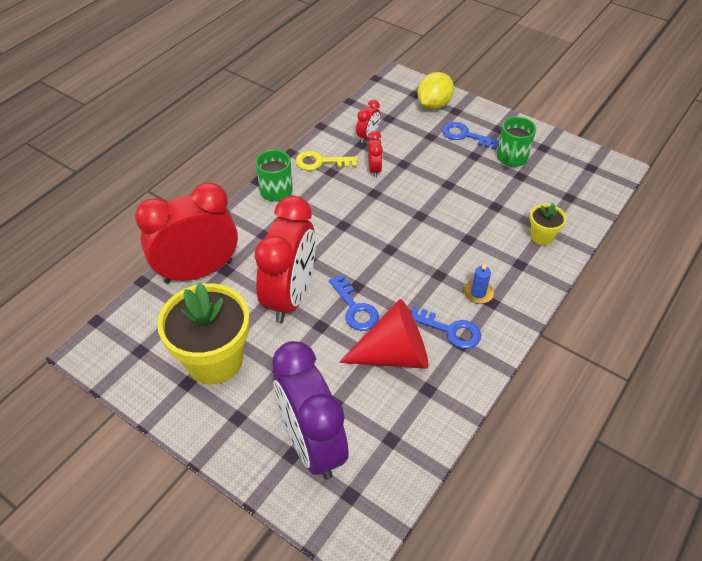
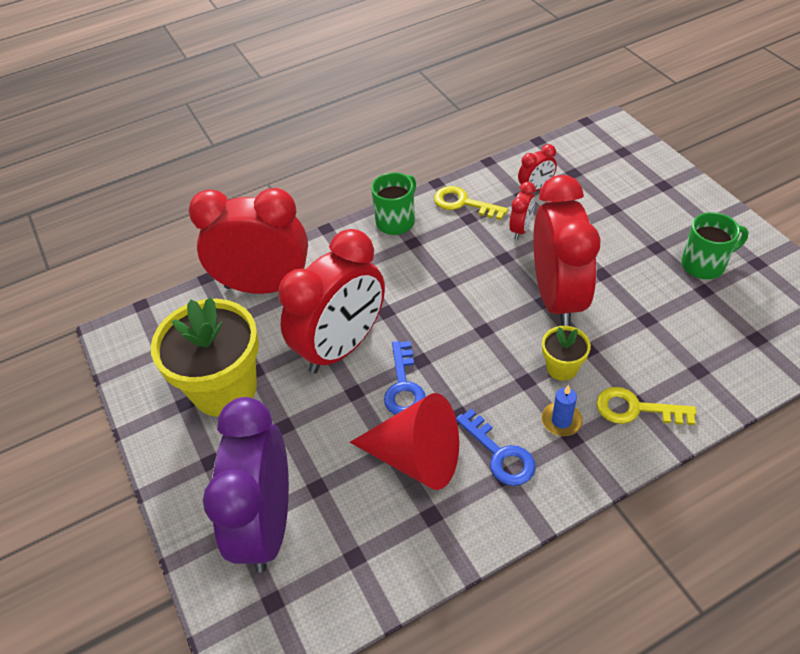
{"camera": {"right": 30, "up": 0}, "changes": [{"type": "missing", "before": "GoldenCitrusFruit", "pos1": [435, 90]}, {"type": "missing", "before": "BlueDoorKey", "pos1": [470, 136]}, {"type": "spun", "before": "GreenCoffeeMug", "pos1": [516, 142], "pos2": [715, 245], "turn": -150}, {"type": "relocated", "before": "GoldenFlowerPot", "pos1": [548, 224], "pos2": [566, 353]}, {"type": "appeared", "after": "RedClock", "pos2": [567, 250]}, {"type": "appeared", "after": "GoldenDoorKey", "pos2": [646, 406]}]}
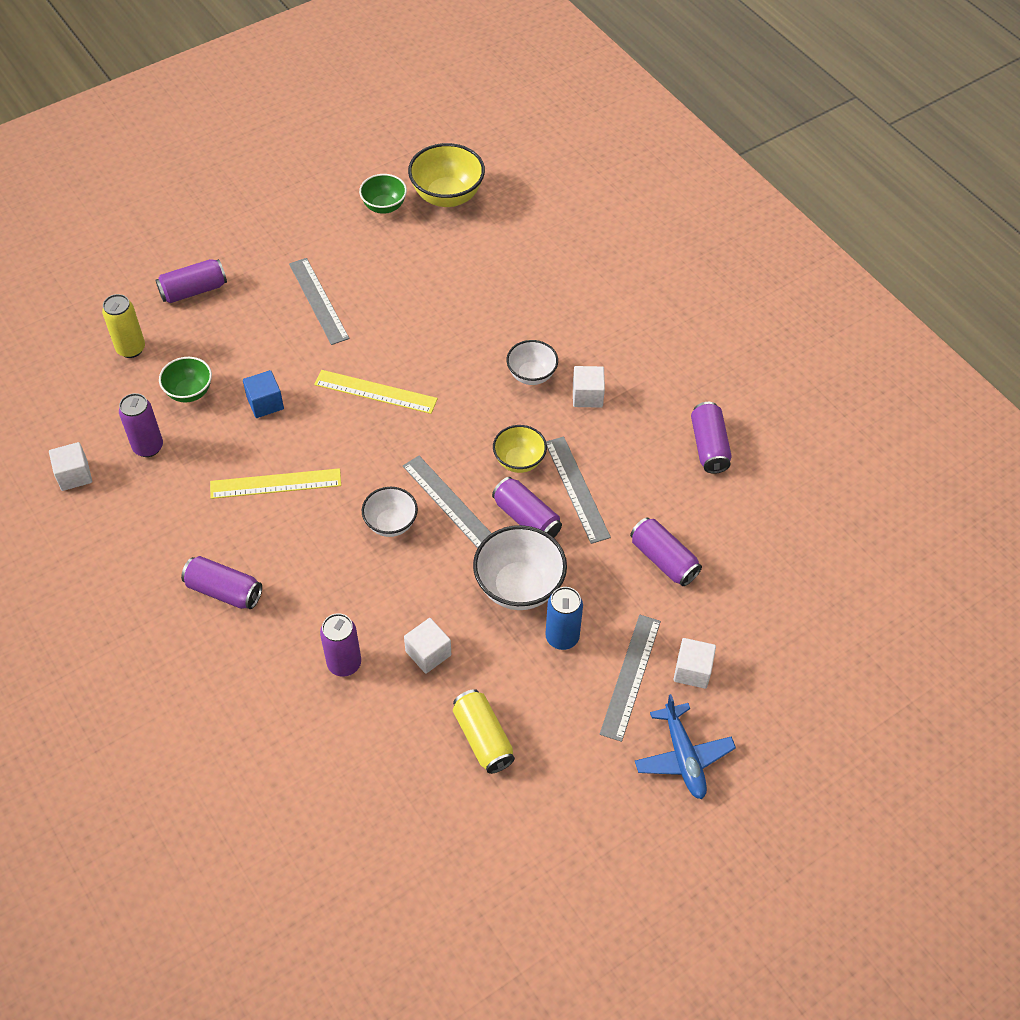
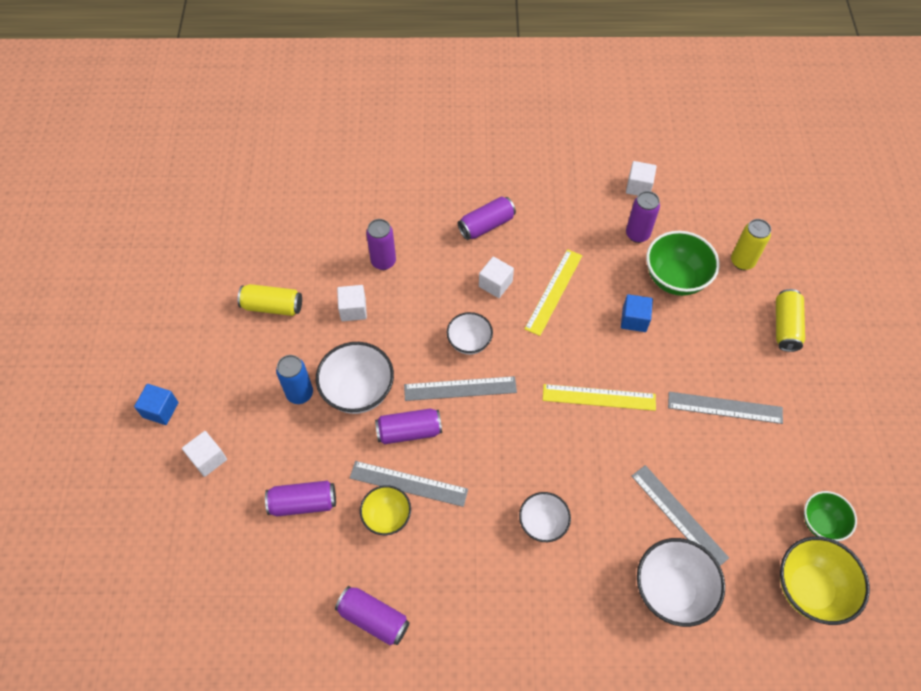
{"camera": {"right": 125, "up": 5}, "changes": [{"type": "colour", "before": "RoyalPurpleTin", "after": "GoldenTin", "pos1": [191, 281], "pos2": [790, 320]}, {"type": "size", "before": "GreenBowl", "pos1": [185, 379], "pos2": [683, 263], "scale": 1.61}, {"type": "spun", "before": "GoldenMeasuringStick", "pos1": [376, 392], "pos2": [599, 397], "turn": 45}, {"type": "relocated", "before": "GoldenBowl", "pos1": [520, 449], "pos2": [385, 510]}, {"type": "relocated", "before": "PureWhiteSolidCube", "pos1": [589, 387], "pos2": [496, 277]}, {"type": "relocated", "before": "GrayMeasuringStick", "pos1": [630, 678], "pos2": [680, 515]}, {"type": "exchanged", "before": "BlueAeroplane", "after": "BlueSolidCube", "pos1": [685, 746], "pos2": [156, 404]}, {"type": "appeared", "after": "PureWhiteBowl", "pos2": [681, 582]}]}
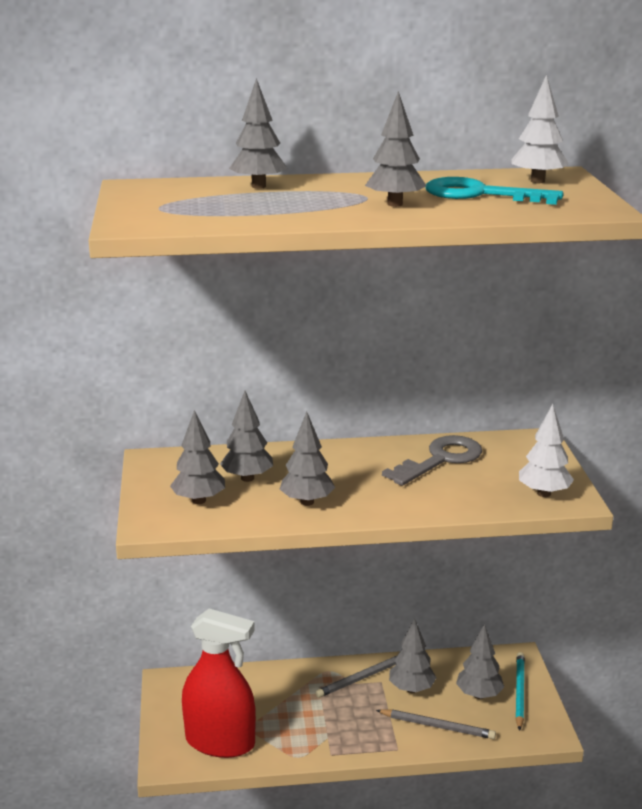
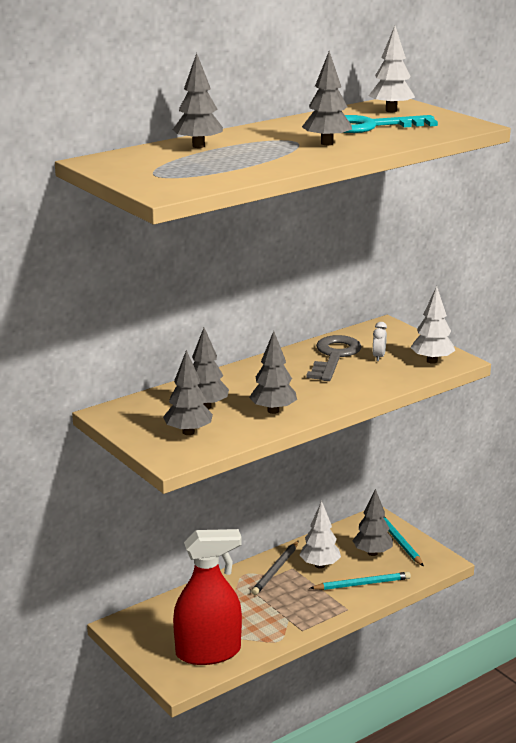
{"camera": {"right": -30, "up": 0}, "changes": [{"type": "colour", "before": "GrayWoodenPencil", "after": "TealWoodenPencil", "pos1": [436, 724], "pos2": [360, 581]}, {"type": "colour", "before": "GrayFirTree", "after": "PureWhiteFirTree", "pos1": [412, 655], "pos2": [320, 535]}, {"type": "appeared", "after": "PureWhiteClock", "pos2": [380, 341]}]}
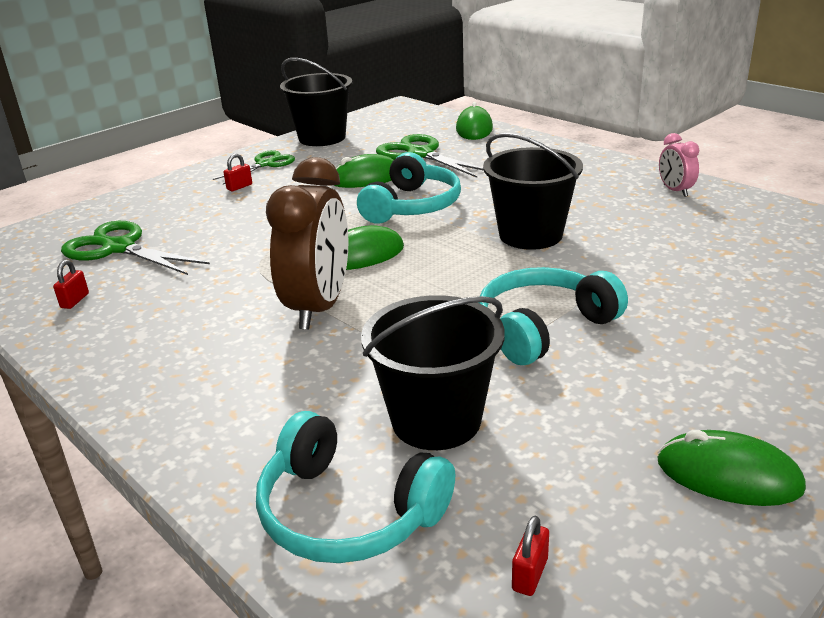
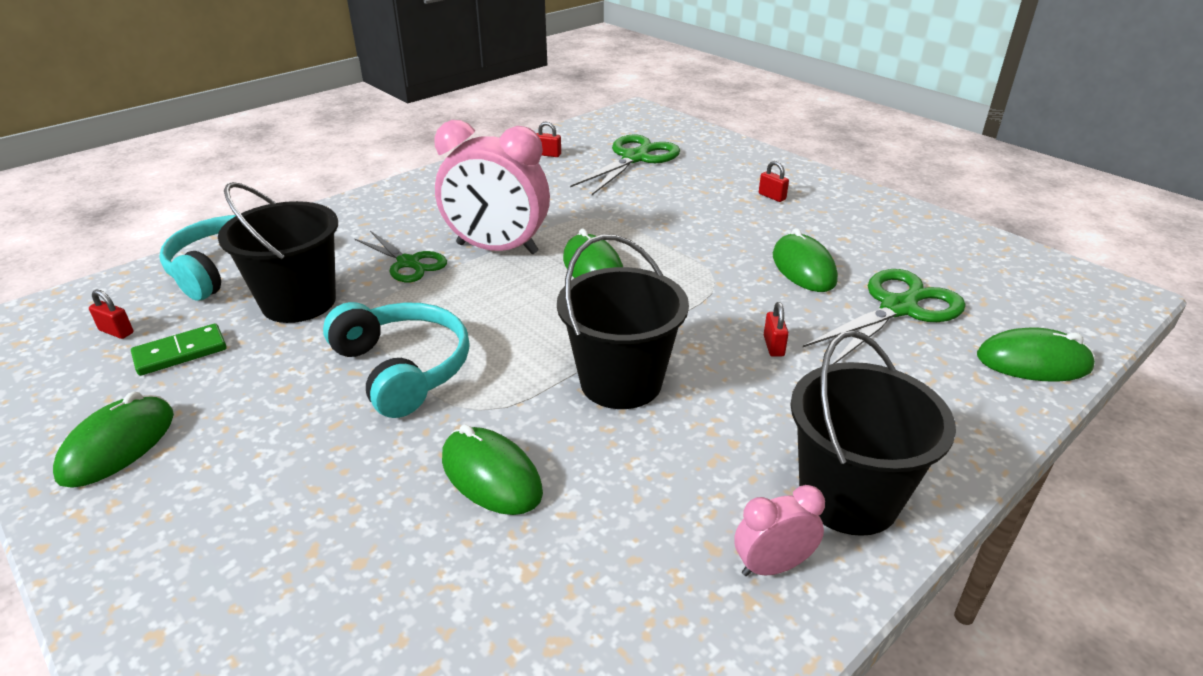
{"camera": {"right": 90, "up": 5}, "changes": [{"type": "relocated", "before": "GreenScissors", "pos1": [254, 167], "pos2": [401, 256]}, {"type": "colour", "before": "RussetClock", "after": "RosePinkClock", "pos1": [307, 243], "pos2": [492, 187]}, {"type": "relocated", "before": "EbonySandBucket", "pos1": [316, 102], "pos2": [873, 433]}, {"type": "missing", "before": "TealOverEarHeadphones", "pos1": [409, 187]}, {"type": "appeared", "after": "GreenDominoTile", "pos2": [179, 349]}, {"type": "appeared", "after": "GreenComputerMouse", "pos2": [492, 469]}, {"type": "appeared", "after": "RedPadlock", "pos2": [776, 329]}]}
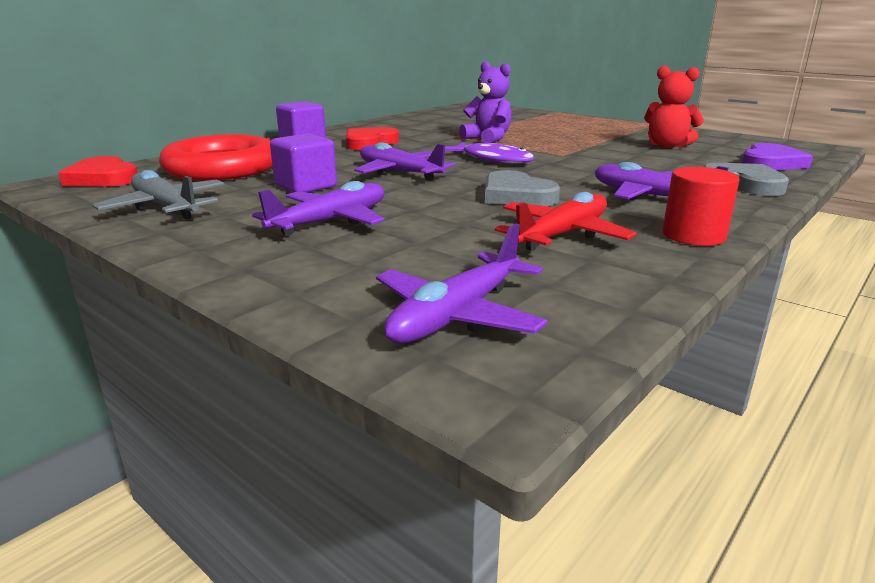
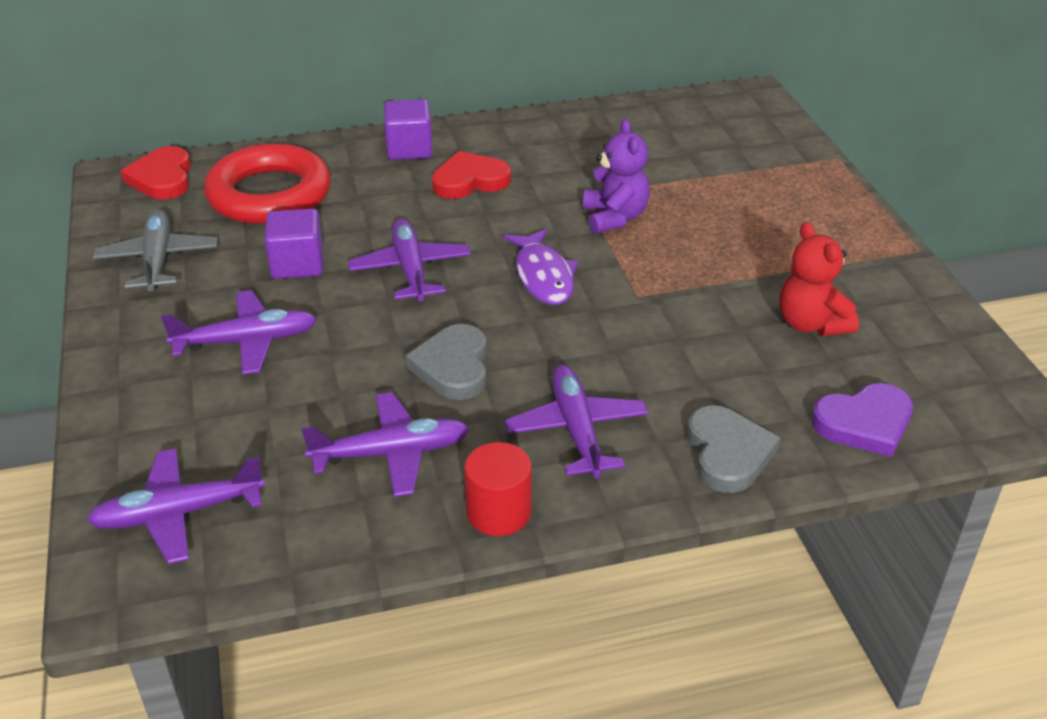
{"camera": {"right": 35, "up": 15}, "changes": [{"type": "colour", "before": "RedAeroplane", "after": "RoyalPurpleAeroplane", "pos1": [565, 221], "pos2": [385, 444]}]}
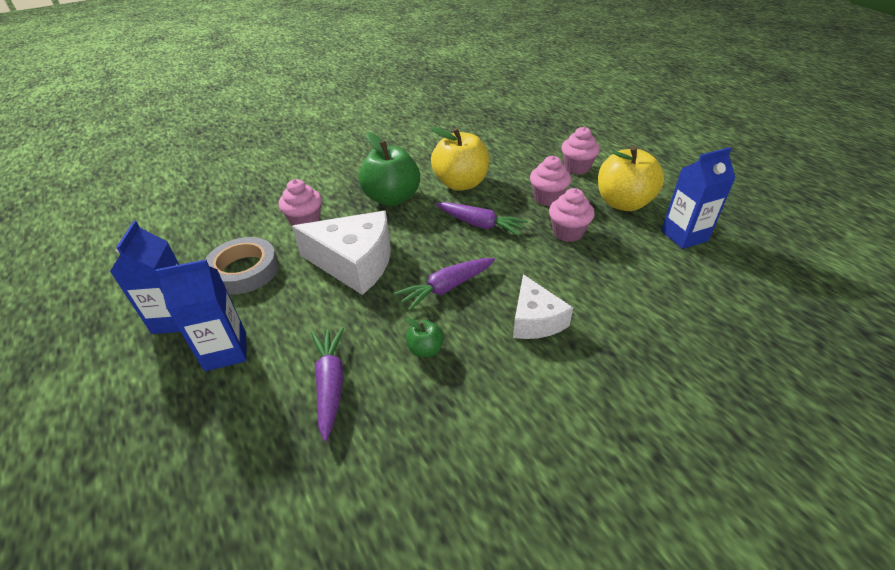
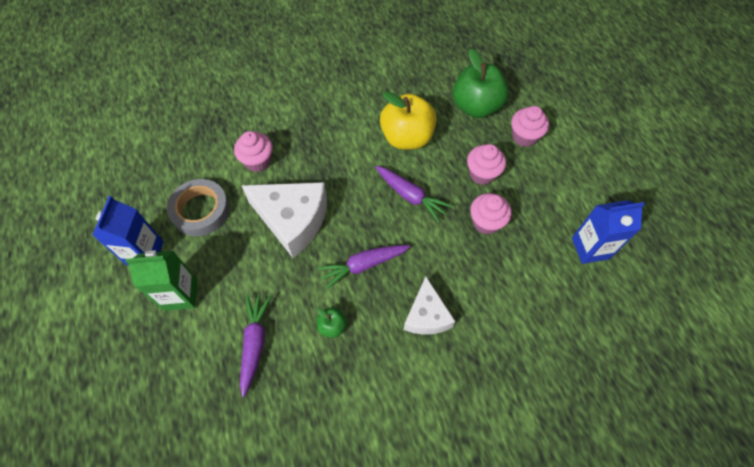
{"camera": {"right": 10, "up": 20}, "changes": [{"type": "colour", "before": "BlueCarton", "after": "GreenCarton", "pos1": [201, 315], "pos2": [161, 280]}, {"type": "relocated", "before": "GreenToyApple", "pos1": [389, 169], "pos2": [481, 83]}, {"type": "missing", "before": "GoldenToyApple", "pos1": [631, 178]}]}
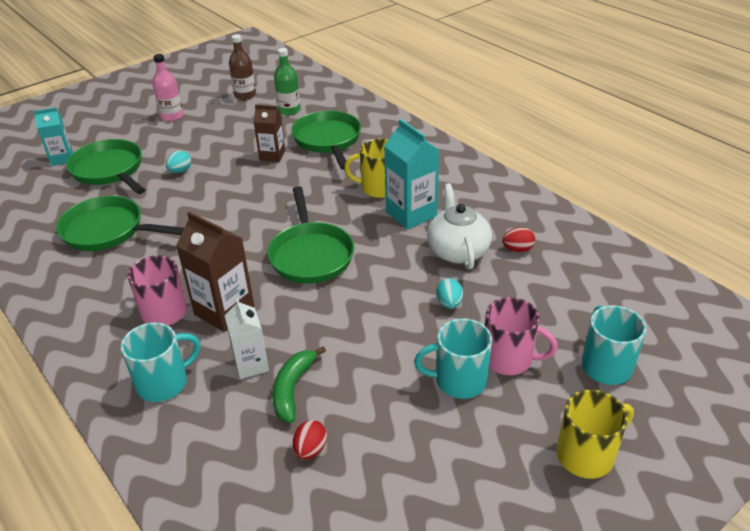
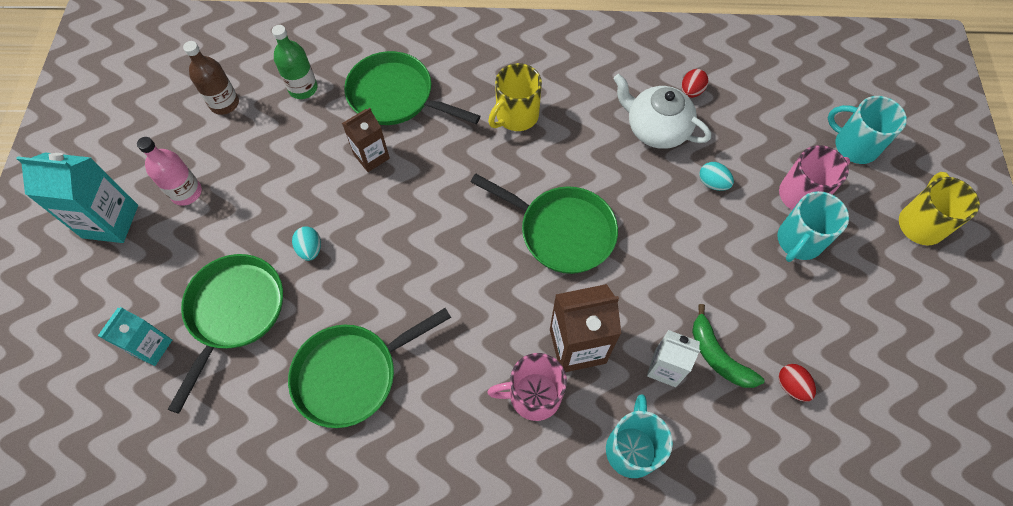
{"camera": {"right": -50, "up": 25}, "changes": [{"type": "spun", "before": "GreenPan", "pos1": [106, 166], "pos2": [225, 334], "turn": 105}, {"type": "relocated", "before": "TealCarton", "pos1": [411, 174], "pos2": [77, 198]}]}
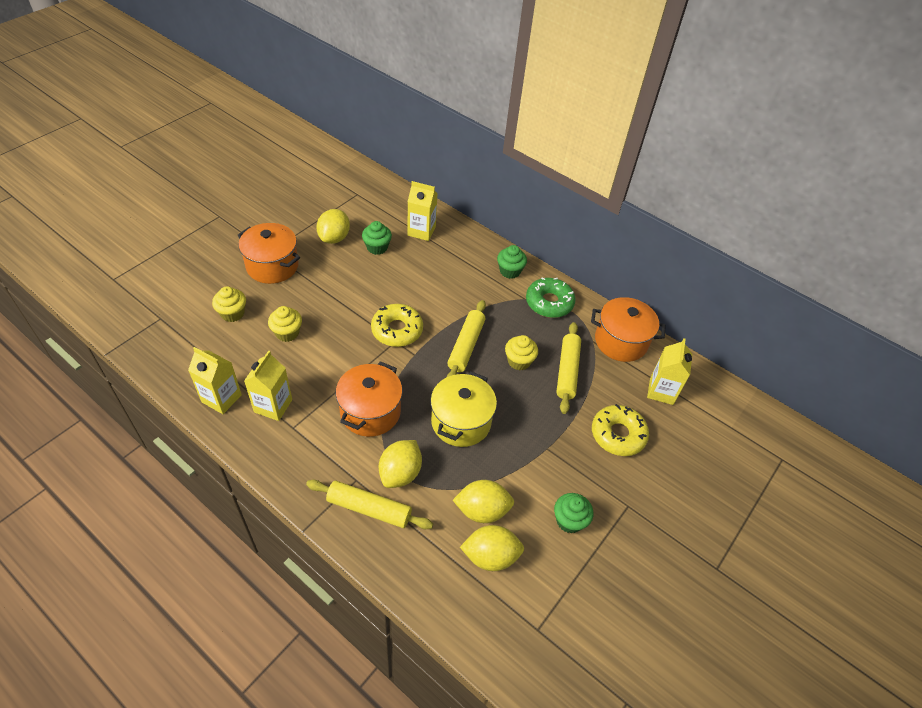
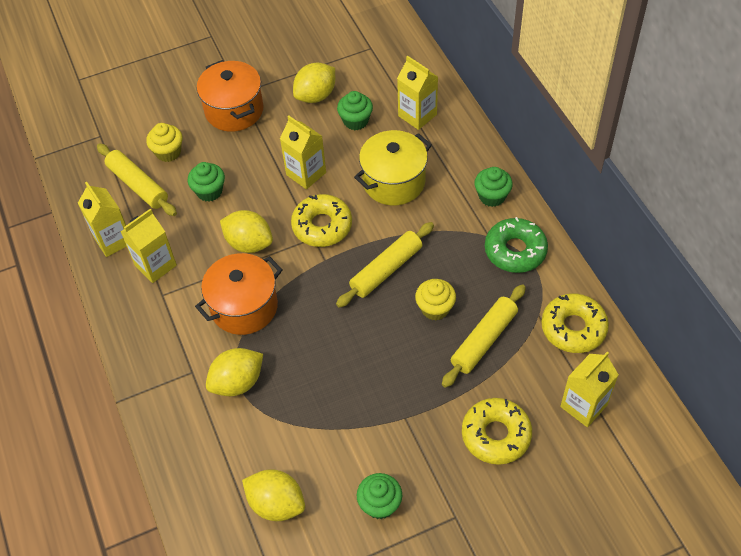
{"camera": {"right": 35, "up": 5}, "changes": [{"type": "colour", "before": "GoldenFairyCake", "after": "GreenFairyCake", "pos1": [285, 324], "pos2": [206, 182]}, {"type": "relocated", "before": "GoldenRollingPin", "pos1": [369, 504], "pos2": [137, 180]}, {"type": "relocated", "before": "GoldenStockpot", "pos1": [463, 409], "pos2": [393, 168]}, {"type": "relocated", "before": "GoldenCitrusFruit", "pos1": [483, 501], "pos2": [246, 231]}, {"type": "exchanged", "before": "OrangeStockpot", "after": "GoldenGlazedDonut", "pos1": [628, 329], "pos2": [575, 323]}, {"type": "appeared", "after": "GoldenCarton", "pos2": [303, 152]}]}
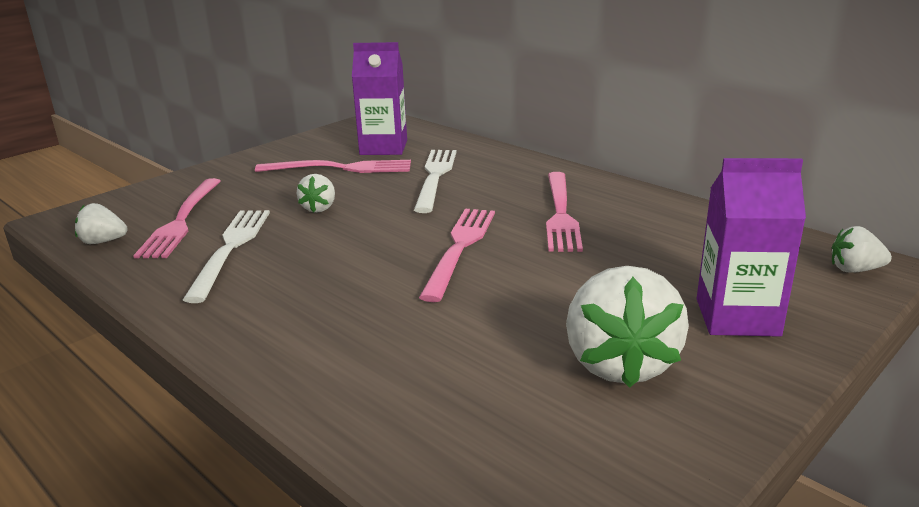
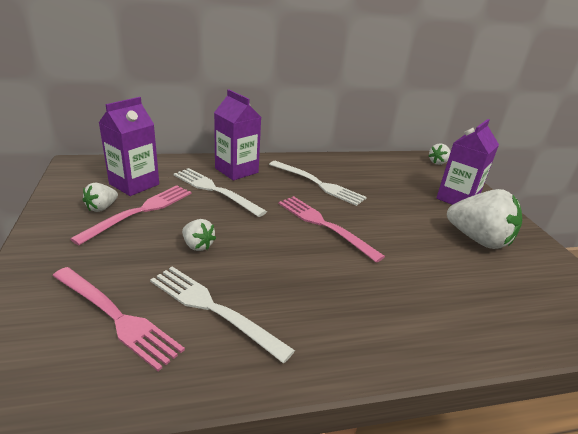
{"camera": {"right": -60, "up": 5}, "changes": [{"type": "relocated", "before": "PureWhiteBerry", "pos1": [101, 223], "pos2": [100, 197]}, {"type": "colour", "before": "RosePinkFork", "after": "PureWhiteFork", "pos1": [564, 212], "pos2": [318, 183]}, {"type": "appeared", "after": "RoyalPurpleCarton", "pos2": [237, 134]}]}
